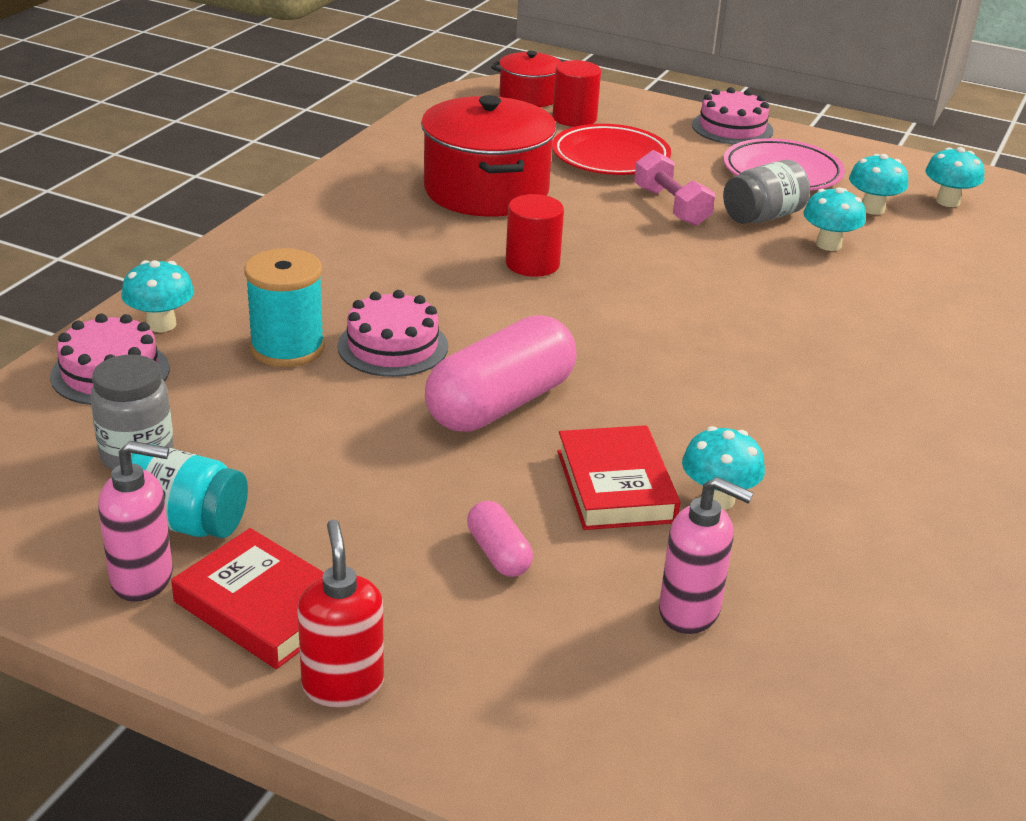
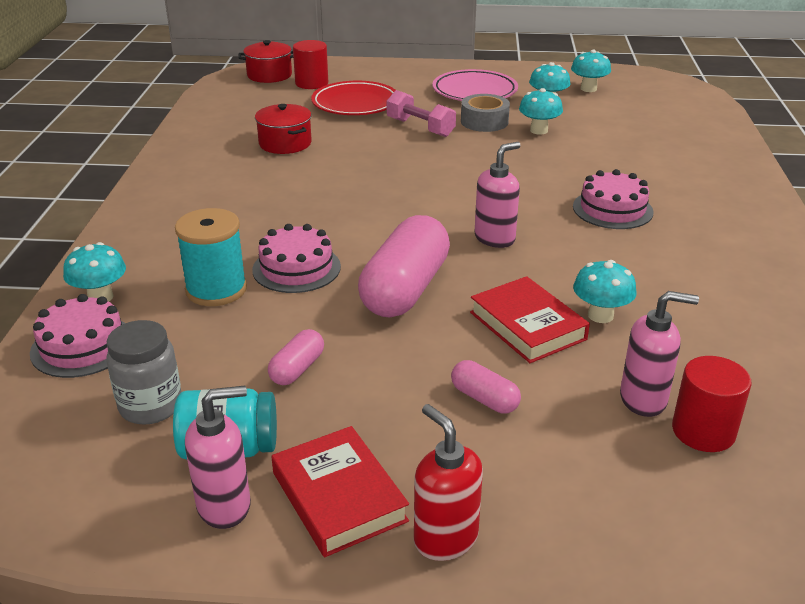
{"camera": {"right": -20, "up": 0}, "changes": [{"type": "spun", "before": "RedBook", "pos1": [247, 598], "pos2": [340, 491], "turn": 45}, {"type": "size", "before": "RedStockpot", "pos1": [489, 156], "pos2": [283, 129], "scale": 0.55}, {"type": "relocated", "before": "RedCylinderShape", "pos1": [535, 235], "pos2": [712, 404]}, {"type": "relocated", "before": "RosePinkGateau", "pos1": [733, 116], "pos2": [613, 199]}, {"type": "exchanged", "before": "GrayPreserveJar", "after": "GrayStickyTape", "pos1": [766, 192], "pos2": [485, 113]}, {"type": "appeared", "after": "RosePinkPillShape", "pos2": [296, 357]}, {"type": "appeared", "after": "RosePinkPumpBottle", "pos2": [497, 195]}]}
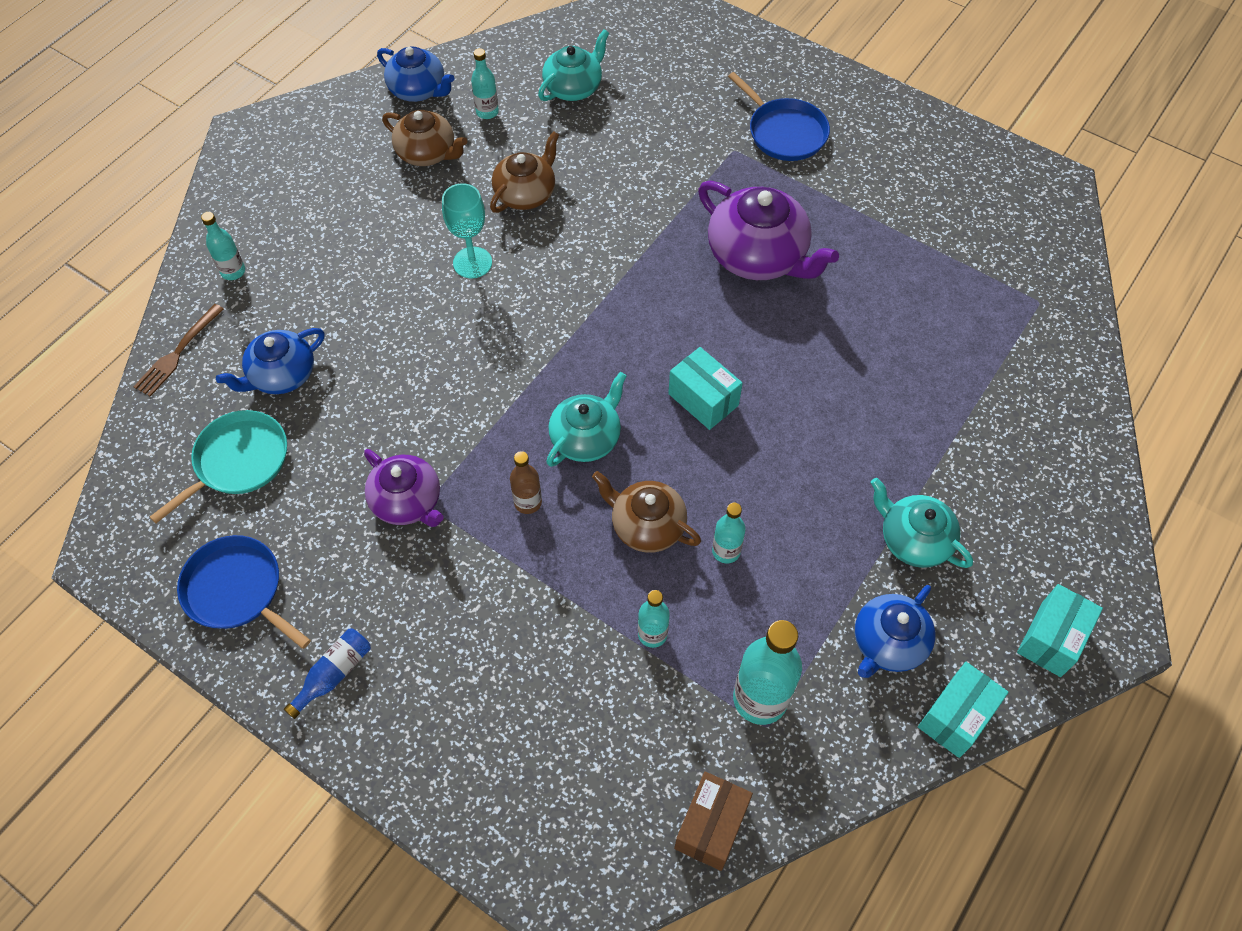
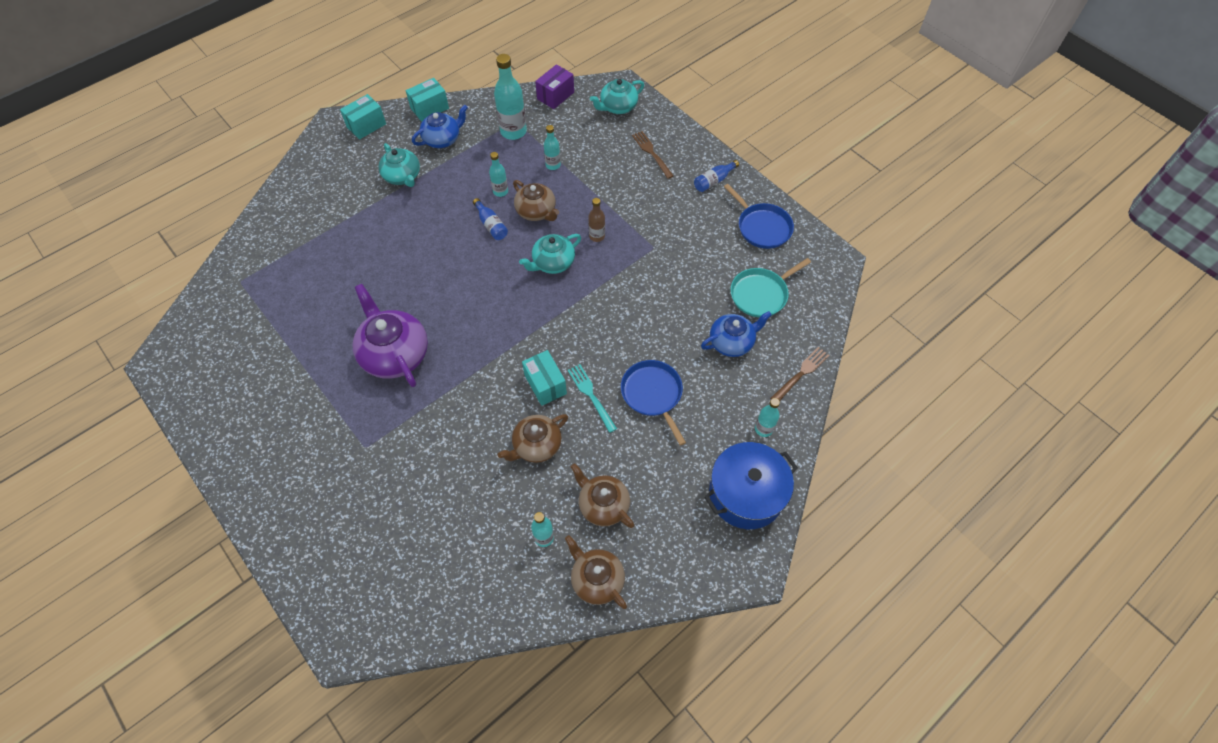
{"camera": {"right": -165, "up": 0}, "changes": [{"type": "missing", "before": "RoyalPurpleTeapot", "pos1": [404, 488]}, {"type": "colour", "before": "BlueTeapot", "after": "RussetTeapot", "pos1": [416, 74], "pos2": [596, 572]}, {"type": "exchanged", "before": "TealGoblet", "after": "TealFork", "pos1": [467, 230], "pos2": [592, 398]}, {"type": "relocated", "before": "TealTeapot", "pos1": [573, 65], "pos2": [617, 96]}, {"type": "relocated", "before": "TealBox", "pos1": [705, 388], "pos2": [544, 378]}, {"type": "colour", "before": "RussetBox", "after": "RoyalPurpleBox", "pos1": [713, 821], "pos2": [554, 86]}, {"type": "relocated", "before": "BluePan", "pos1": [779, 116], "pos2": [653, 403]}, {"type": "appeared", "after": "BlueBottle", "pos2": [490, 219]}, {"type": "appeared", "after": "RussetFork", "pos2": [653, 155]}, {"type": "appeared", "after": "BlueStockpot", "pos2": [751, 485]}]}
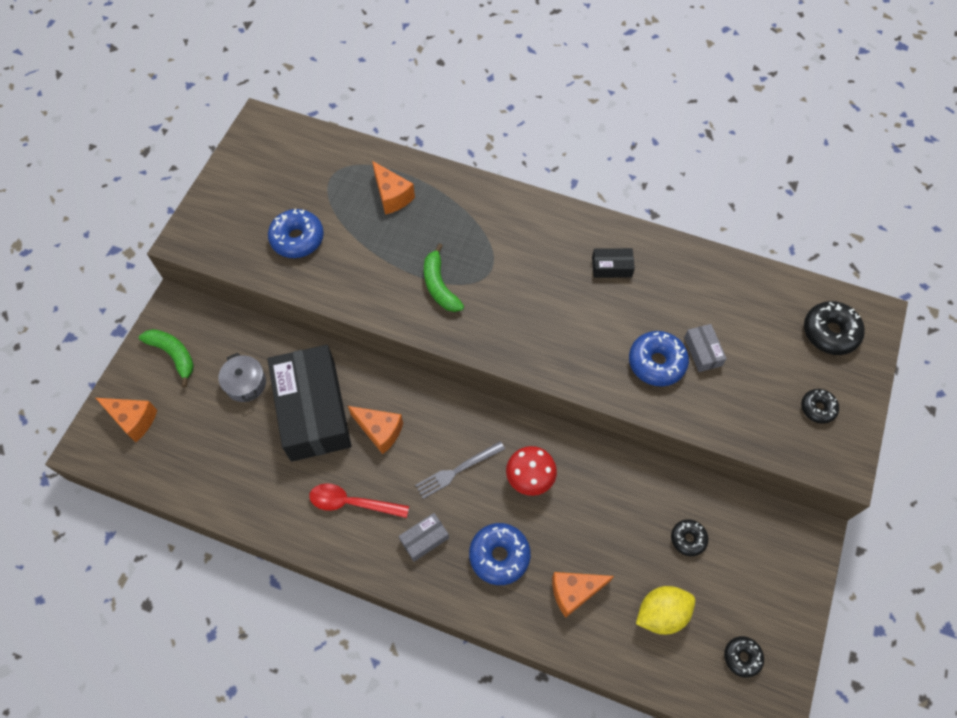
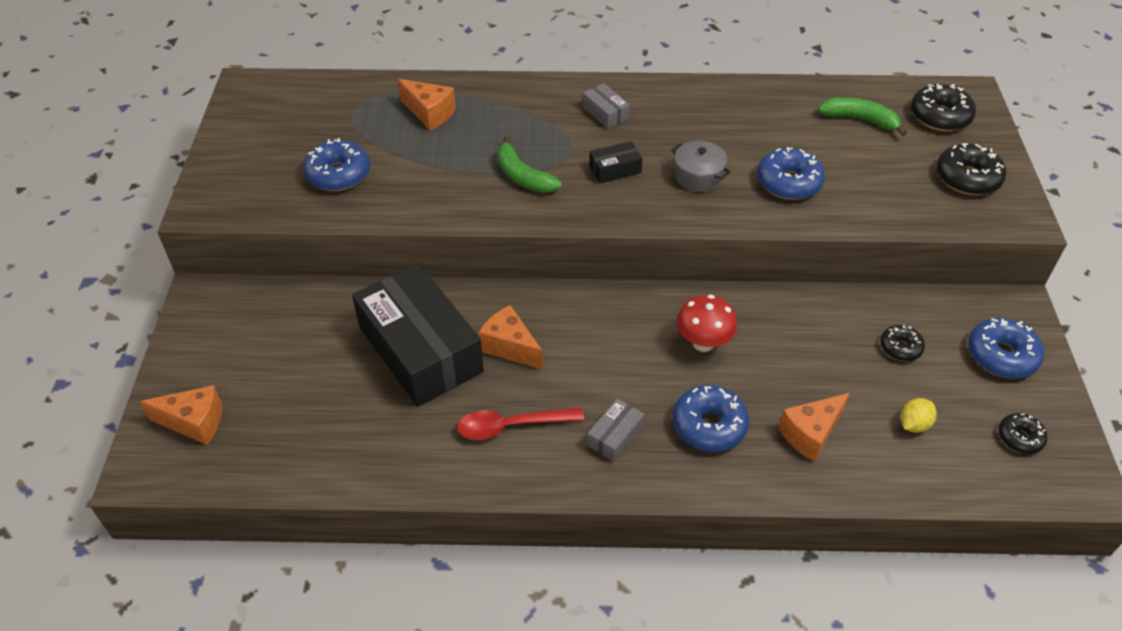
{"camera": {"right": -20, "up": -15}, "changes": [{"type": "relocated", "before": "GreenToyBanana", "pos1": [166, 358], "pos2": [862, 116]}, {"type": "relocated", "before": "GrayStockpot", "pos1": [242, 377], "pos2": [701, 166]}, {"type": "spun", "before": "OrangeCheeseWedge", "pos1": [375, 430], "pos2": [510, 337], "turn": -150}, {"type": "missing", "before": "GrayFork", "pos1": [460, 470]}, {"type": "relocated", "before": "EbonyBox", "pos1": [613, 263], "pos2": [616, 162]}, {"type": "size", "before": "GoldenCitrusFruit", "pos1": [665, 610], "pos2": [918, 415], "scale": 0.6}, {"type": "relocated", "before": "GrayBox", "pos1": [705, 348], "pos2": [606, 106]}, {"type": "size", "before": "EbonyGlazedDonut", "pos1": [820, 406], "pos2": [971, 169], "scale": 1.66}, {"type": "appeared", "after": "BlueGlazedDonut", "pos2": [1006, 348]}]}
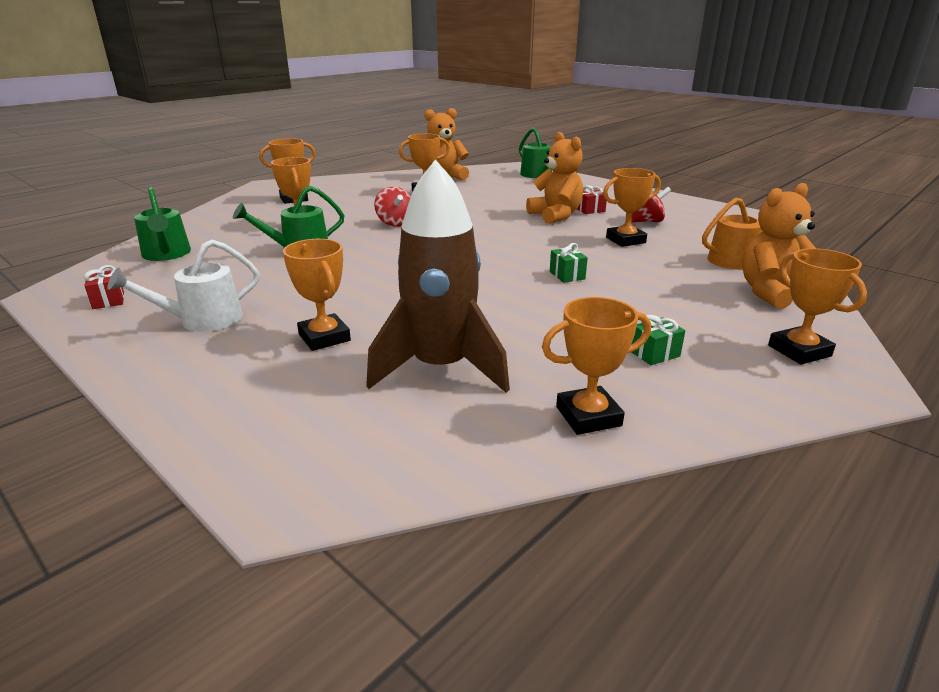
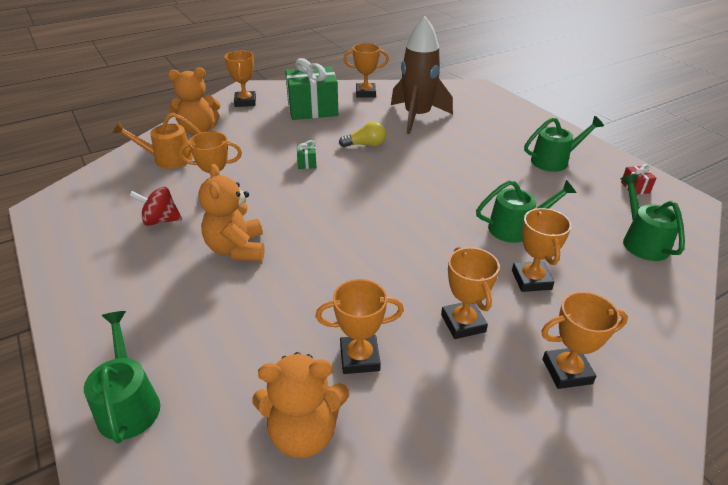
{"camera": {"right": -165, "up": 10}, "changes": [{"type": "colour", "before": "PureWhiteWateringCan", "after": "GreenWateringCan", "pos1": [183, 286], "pos2": [564, 144]}, {"type": "relocated", "before": "OrangeTrophy", "pos1": [317, 295], "pos2": [470, 293]}, {"type": "missing", "before": "RedSpinningTop", "pos1": [392, 207]}, {"type": "missing", "before": "RedPresent", "pos1": [592, 199]}, {"type": "size", "before": "GreenPresent", "pos1": [658, 340], "pos2": [311, 89], "scale": 2.44}, {"type": "appeared", "after": "GoldenLightbulb", "pos2": [362, 134]}]}
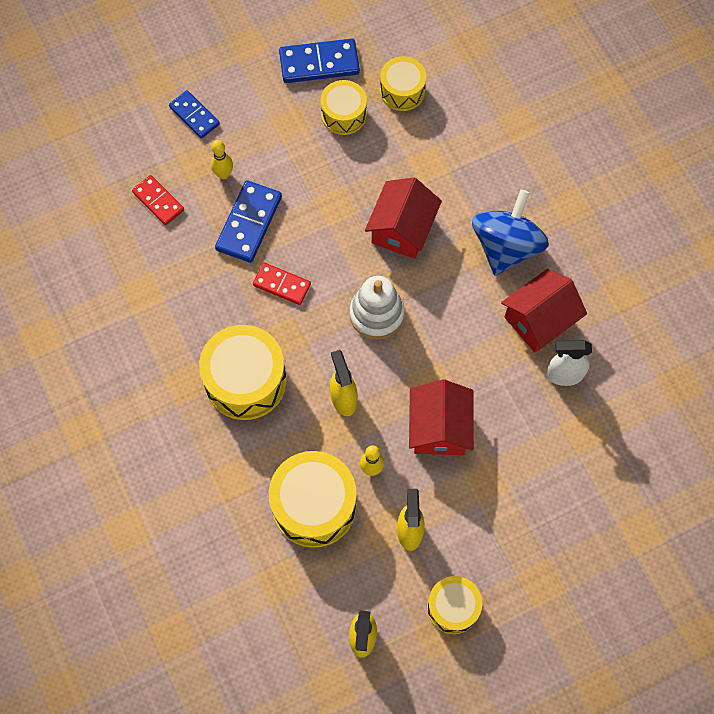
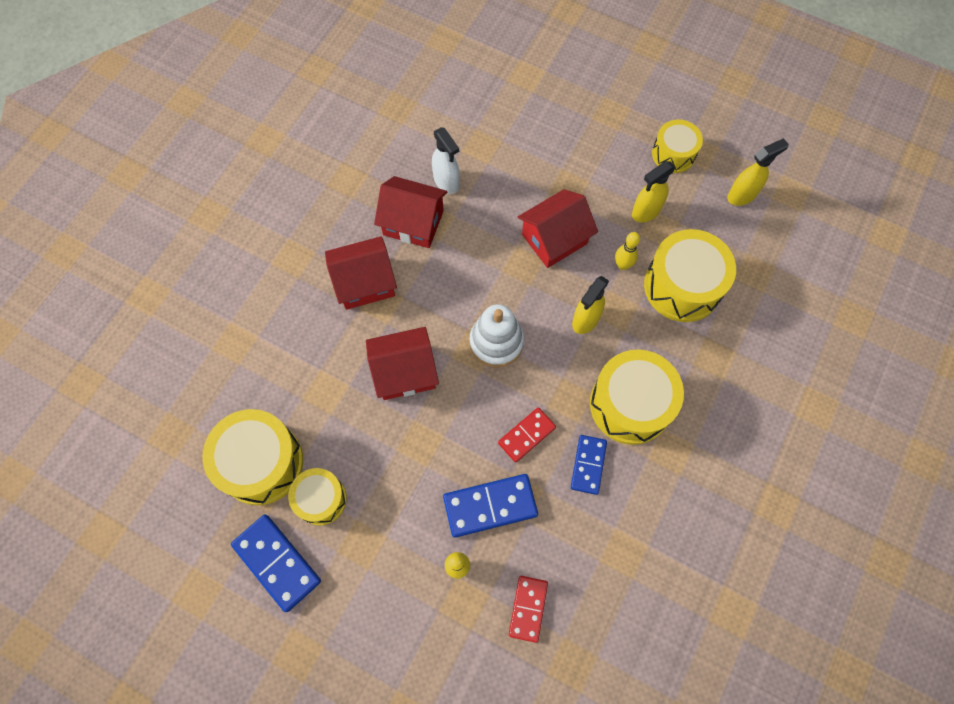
{"camera": {"right": -125, "up": 0}, "changes": [{"type": "relocated", "before": "BlueDominoTile", "pos1": [194, 114], "pos2": [589, 465]}, {"type": "spun", "before": "RedDominoTile", "pos1": [282, 284], "pos2": [527, 434], "turn": 60}, {"type": "size", "before": "GoldenToyDrum", "pos1": [403, 83], "pos2": [252, 457], "scale": 1.66}, {"type": "exchanged", "before": "BlueSpinningTop", "after": "RedCottage", "pos1": [510, 233], "pos2": [361, 273]}]}
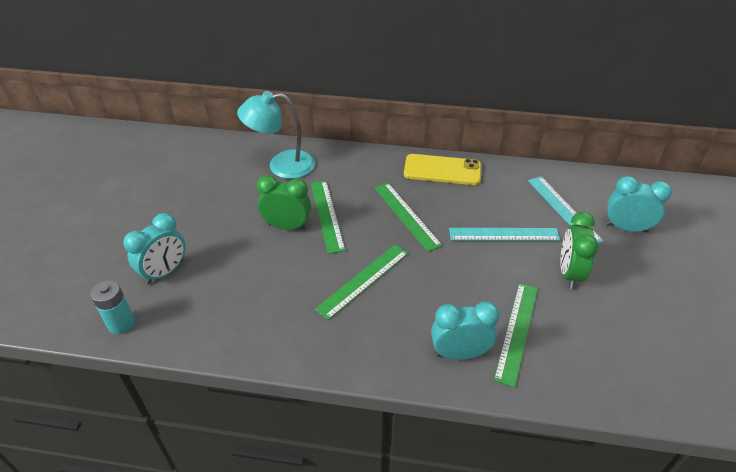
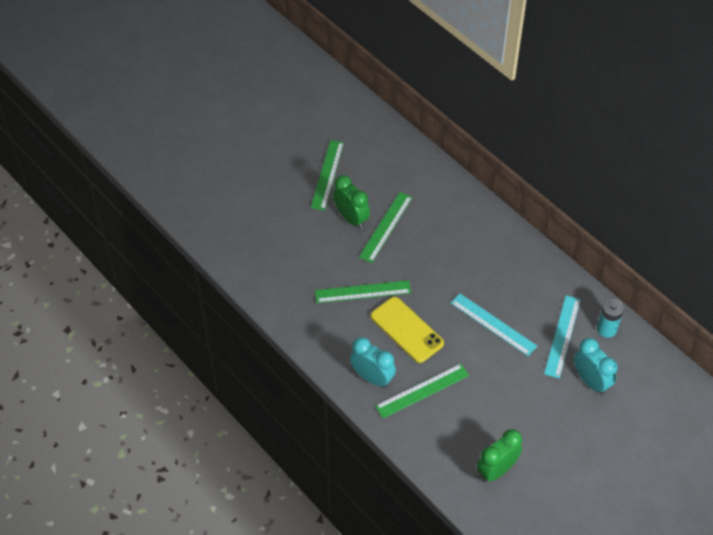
{"camera": {"right": 40, "up": 10}, "changes": [{"type": "relocated", "before": "TealAaBattery", "pos1": [112, 307], "pos2": [610, 318]}, {"type": "missing", "before": "TealClock", "pos1": [154, 249]}, {"type": "missing", "before": "TealReadingLamp", "pos1": [276, 135]}, {"type": "relocated", "before": "GreenMeasuringStick", "pos1": [408, 217], "pos2": [327, 175]}, {"type": "relocated", "before": "GoldenPhone", "pos1": [442, 169], "pos2": [407, 330]}, {"type": "relocated", "before": "GreenClock", "pos1": [579, 250], "pos2": [499, 455]}]}
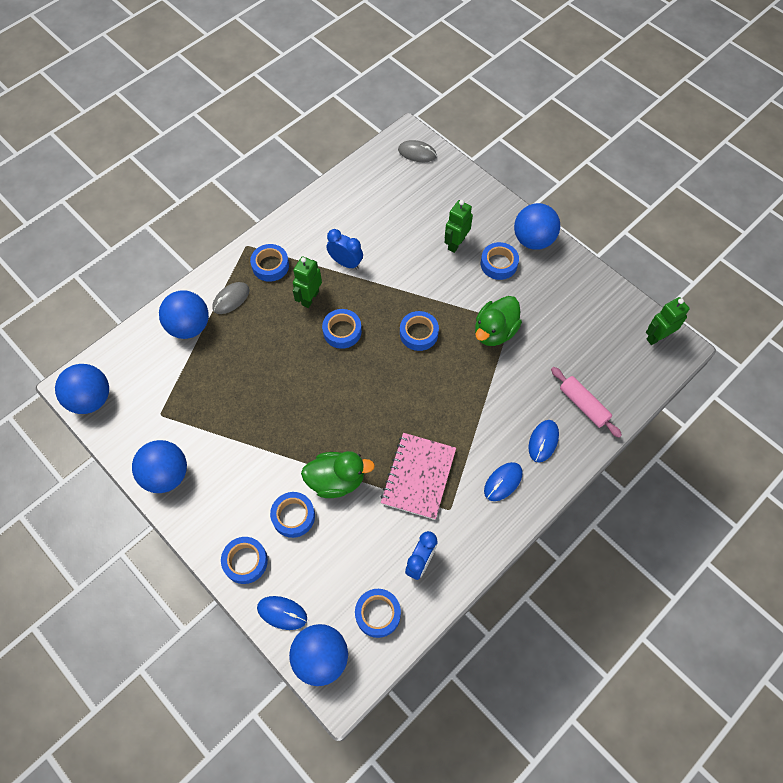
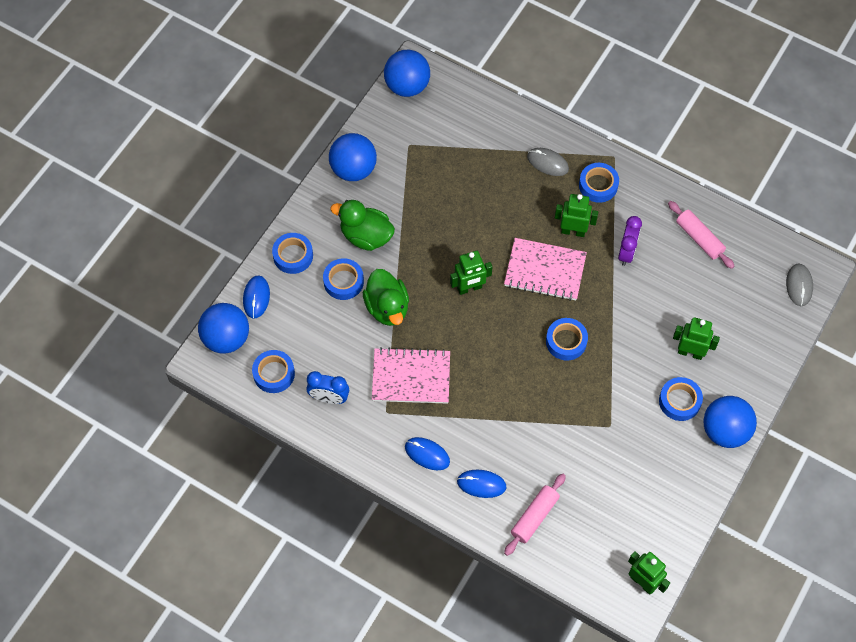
{"camera": {"right": 75, "up": 0}, "changes": [{"type": "missing", "before": "BlueSphere", "pos1": [184, 314]}, {"type": "exchanged", "before": "BlueStickyTape", "after": "RosePinkExerciseBook", "pos1": [342, 329], "pos2": [545, 269]}, {"type": "colour", "before": "BlueClock", "after": "RoyalPurpleClock", "pos1": [345, 249], "pos2": [630, 241]}, {"type": "relocated", "before": "GreenToyDuck", "pos1": [498, 321], "pos2": [362, 225]}, {"type": "appeared", "after": "GreenToyRobot", "pos2": [471, 273]}, {"type": "appeared", "after": "RosePinkRollingPin", "pos2": [701, 235]}]}
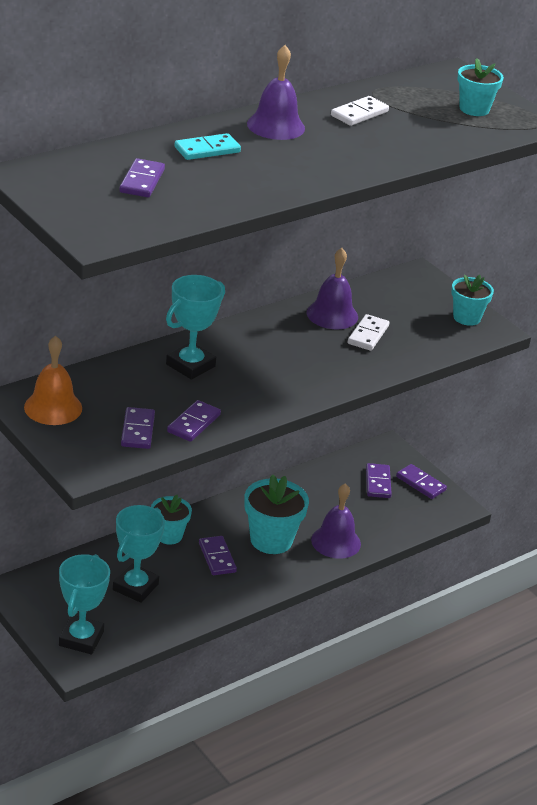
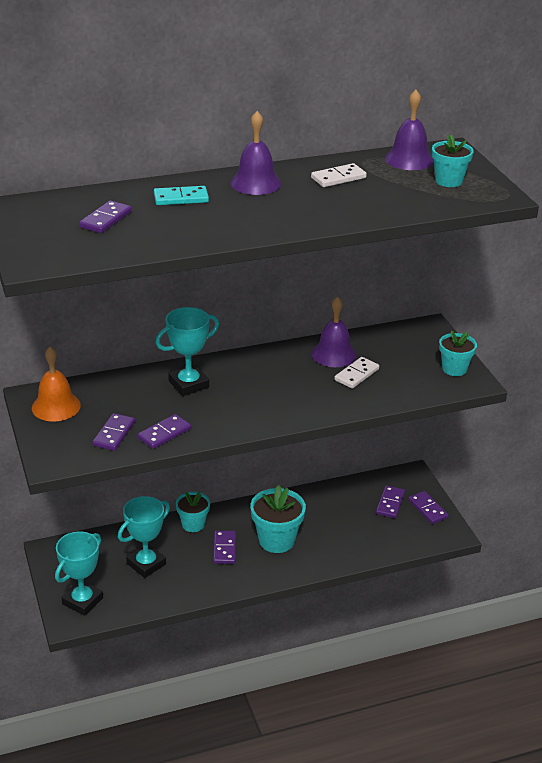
{"camera": {"right": 20, "up": 0}, "changes": [{"type": "relocated", "before": "RoyalPurpleHandBell", "pos1": [336, 521], "pos2": [409, 130]}]}
